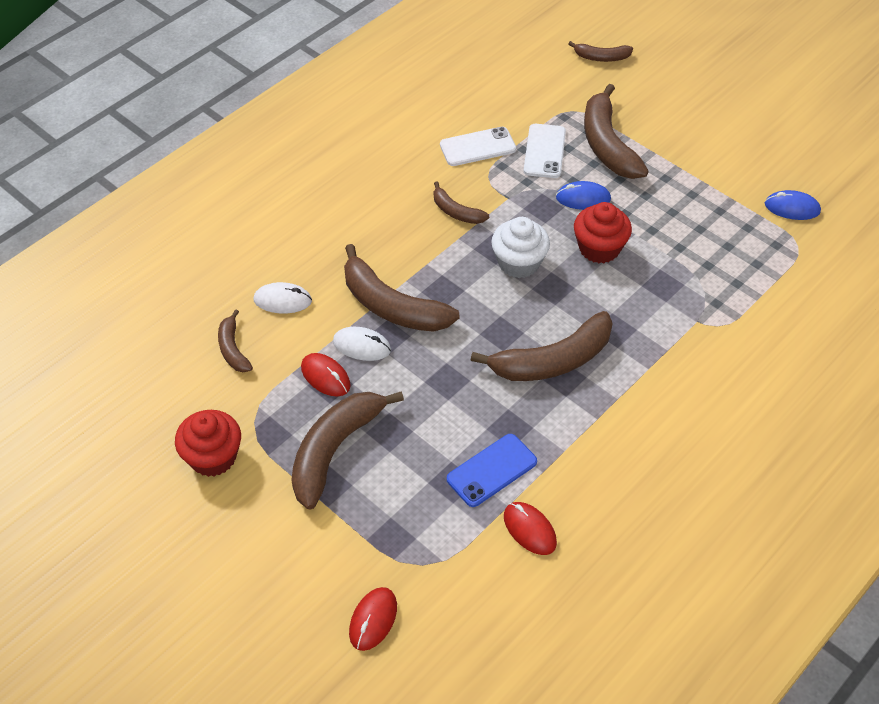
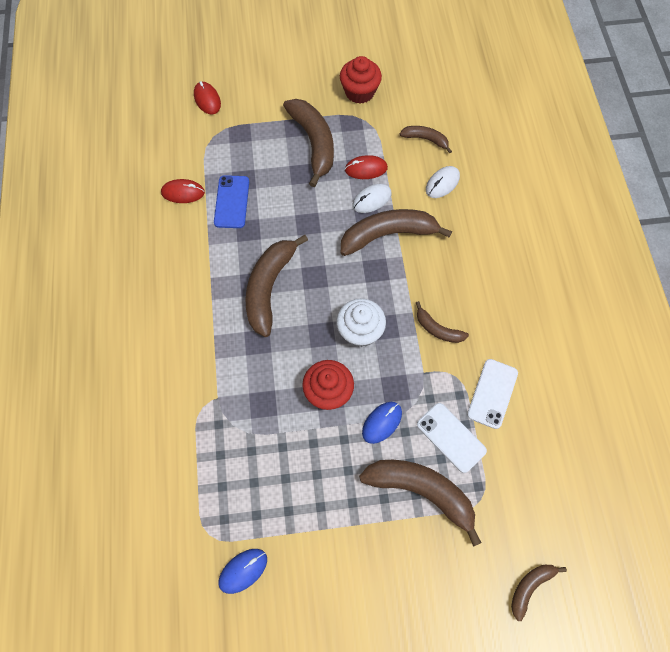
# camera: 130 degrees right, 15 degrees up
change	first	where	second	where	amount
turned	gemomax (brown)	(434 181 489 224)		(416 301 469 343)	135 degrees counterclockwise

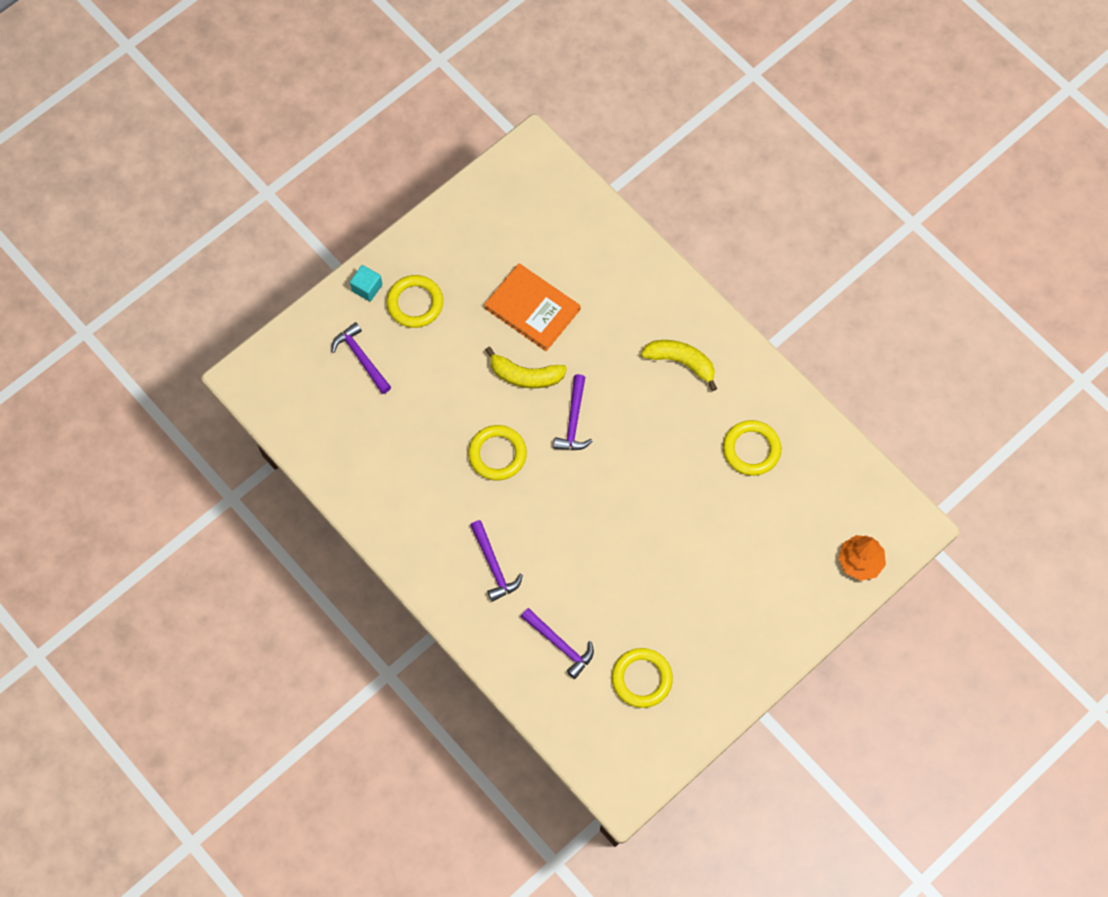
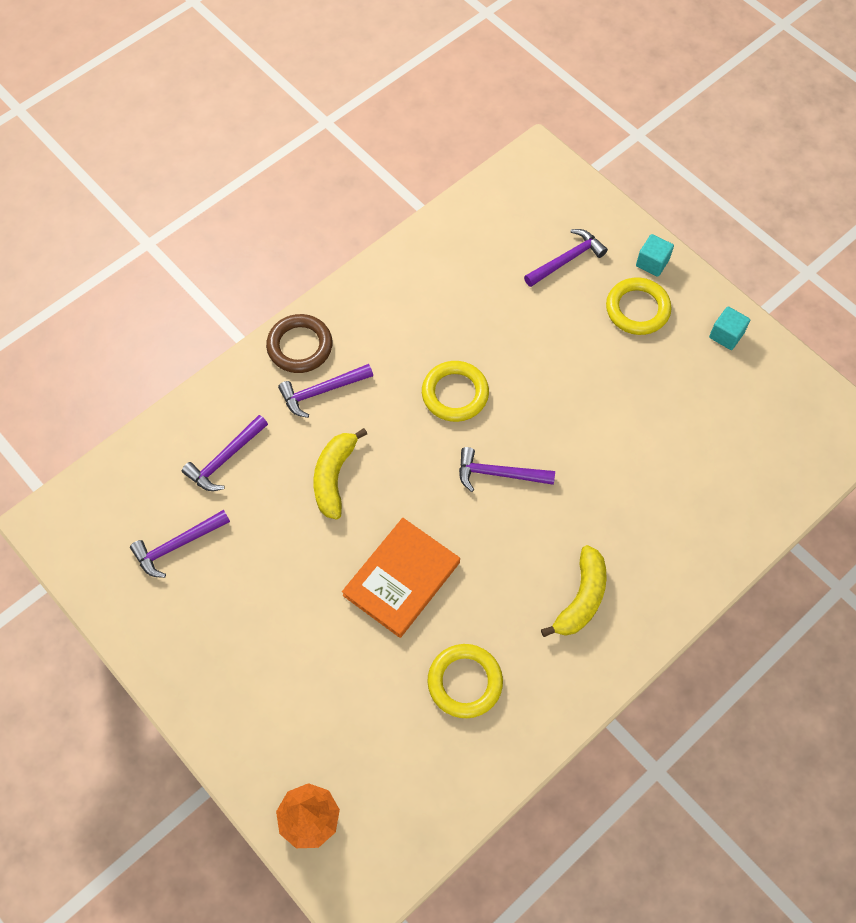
# camera: 90 degrees right, 5 degrees down
change	first	where	second	where	amount
moved	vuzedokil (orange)	(484 263 581 351)		(342 518 460 638)	
moved	gemomax (yellow)	(485 347 567 388)		(313 428 367 520)	
replaced	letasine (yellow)	(612 648 673 708)	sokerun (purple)	(130 510 230 578)	
added			letasine (brown)	(266 314 332 373)	
added			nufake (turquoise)	(709 306 750 350)	

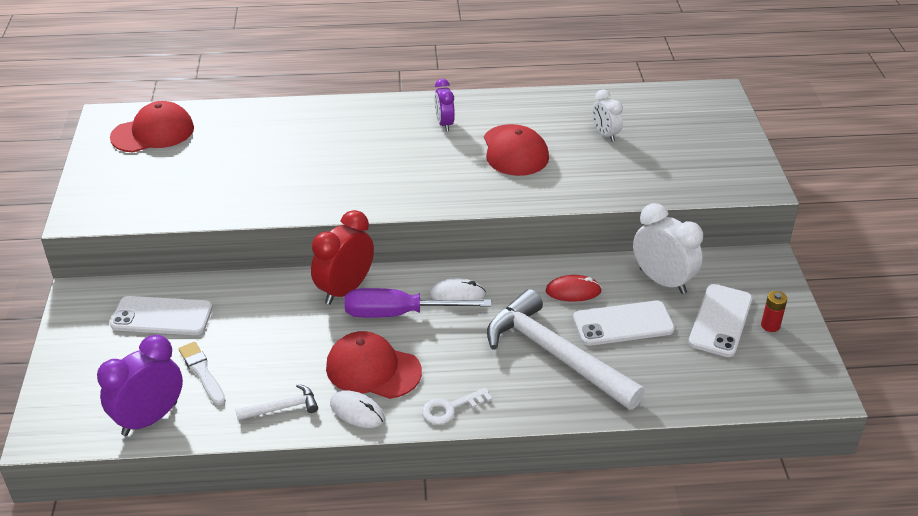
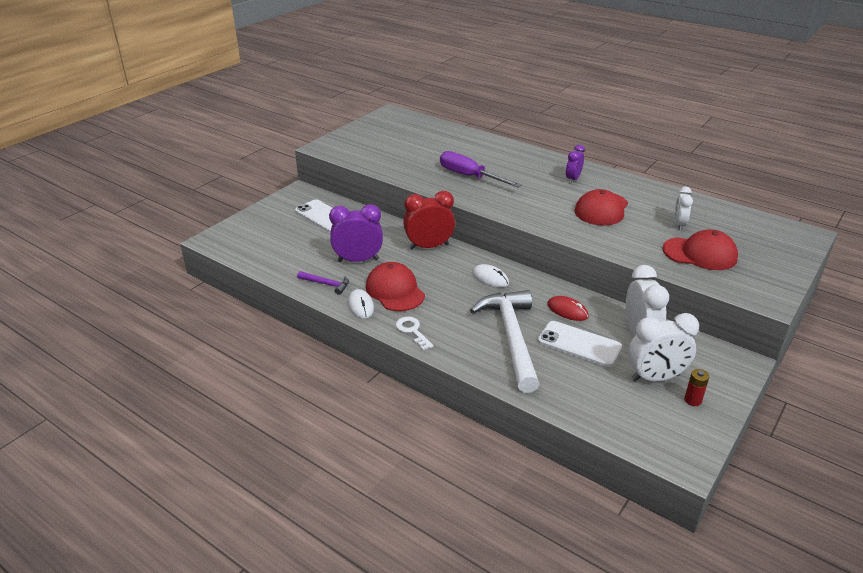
# camera: 40 degrees right, 5 degrees down
change	first	where	second	where	amount
moved	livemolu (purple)	(97 335 183 436)		(329 204 383 262)	
moved	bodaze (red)	(110 101 194 152)		(662 229 738 270)	
removed	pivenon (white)	(179 342 226 406)			
recoloured	sokerun (white)	(236 384 318 421)	sokerun (purple)	(297 271 349 295)	
moved	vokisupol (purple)	(345 288 492 318)		(440 151 522 188)	
turned	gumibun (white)	(422 388 492 424)		(396 317 434 350)	45 degrees clockwise
replaced	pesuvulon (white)	(688 284 752 357)	livemolu (white)	(628 313 699 381)	

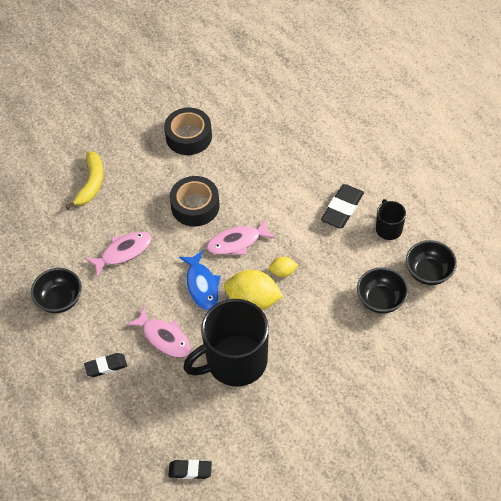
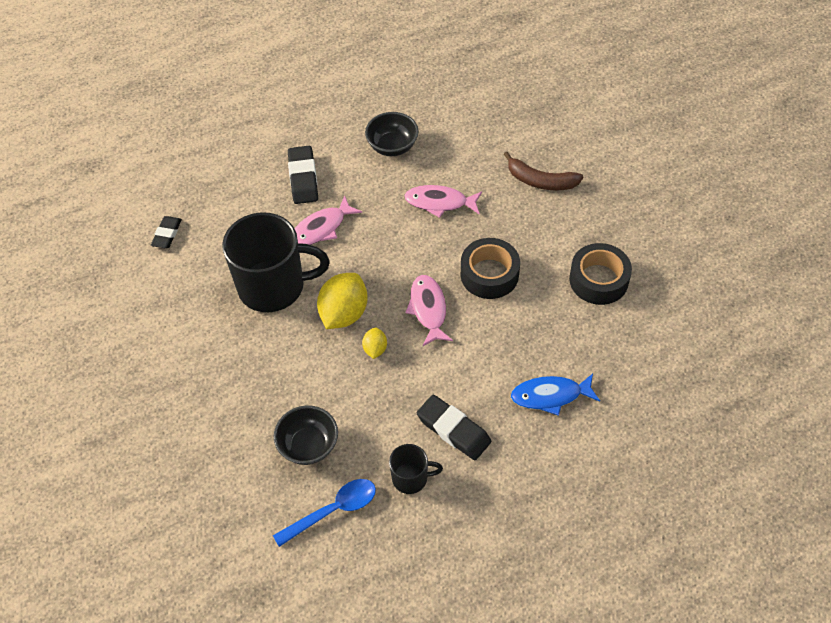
# camera: 100 degrees right, 0 degrees up
change	first	where	second	where	amount
recoloured	gemomax (yellow)	(66 151 103 209)	gemomax (brown)	(504 152 583 190)	
resized	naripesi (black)	(84 353 127 377)		(288 146 318 204)	x1.54
turned	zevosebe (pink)	(85 231 152 277)		(404 185 482 218)	120 degrees clockwise
moved	zevosebe (blue)	(179 250 221 310)		(511 374 600 416)	
turned	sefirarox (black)	(183 299 269 387)		(222 212 330 312)	105 degrees clockwise
replaced	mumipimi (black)	(406 240 457 285)	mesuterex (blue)	(273 479 376 547)	

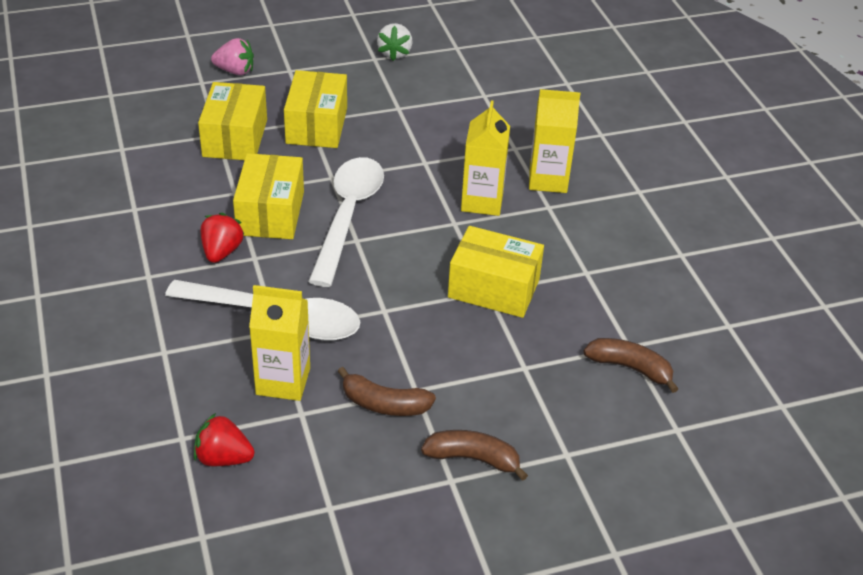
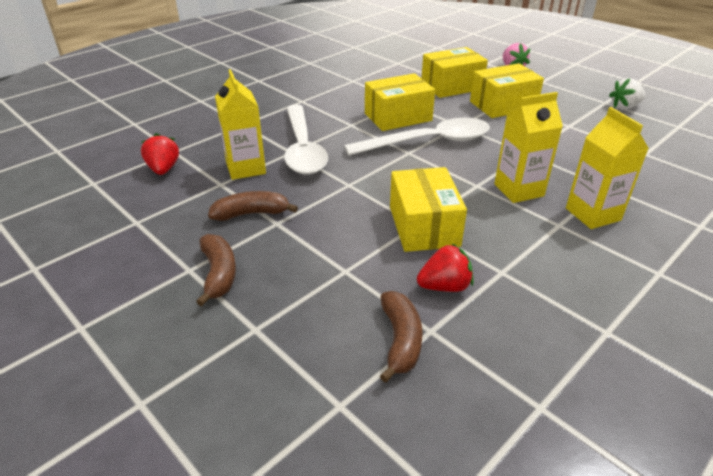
# camera: 65 degrees right, 5 degrees down
change	first	where	second	where	amount
moved	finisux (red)	(201 213 245 263)		(417 243 474 292)	
turned	gemomax (brown)	(337 367 436 416)		(208 191 298 221)	90 degrees clockwise

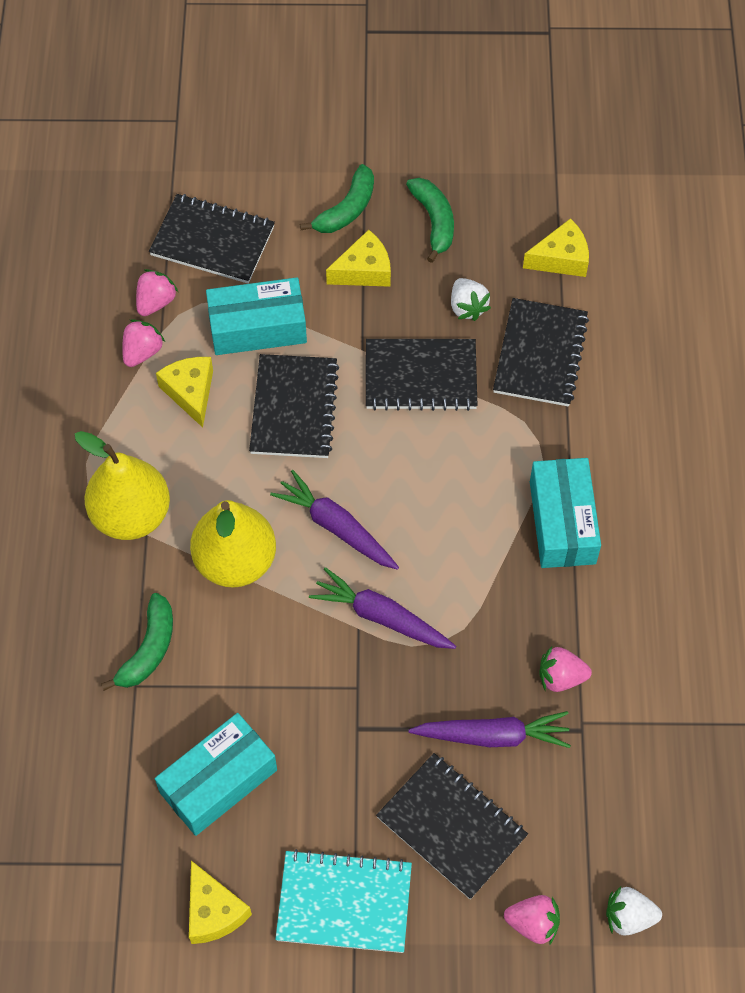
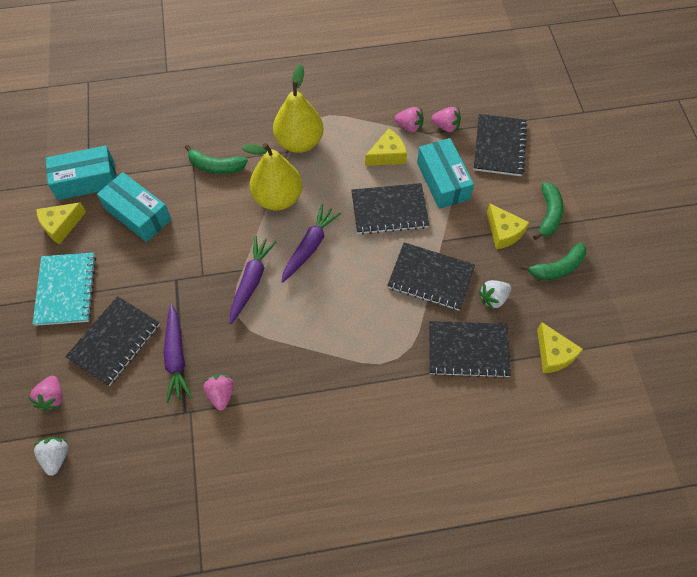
# camera: 80 degrees right, 0 degrees up
change	first	where	second	where	amount
turned	gemomax (green)	(300 164 374 233)		(533 182 564 240)	105 degrees counterclockwise
turned	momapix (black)	(366 339 478 411)		(387 242 475 311)	60 degrees counterclockwise
moved	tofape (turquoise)	(530 458 601 568)		(46 146 116 200)	

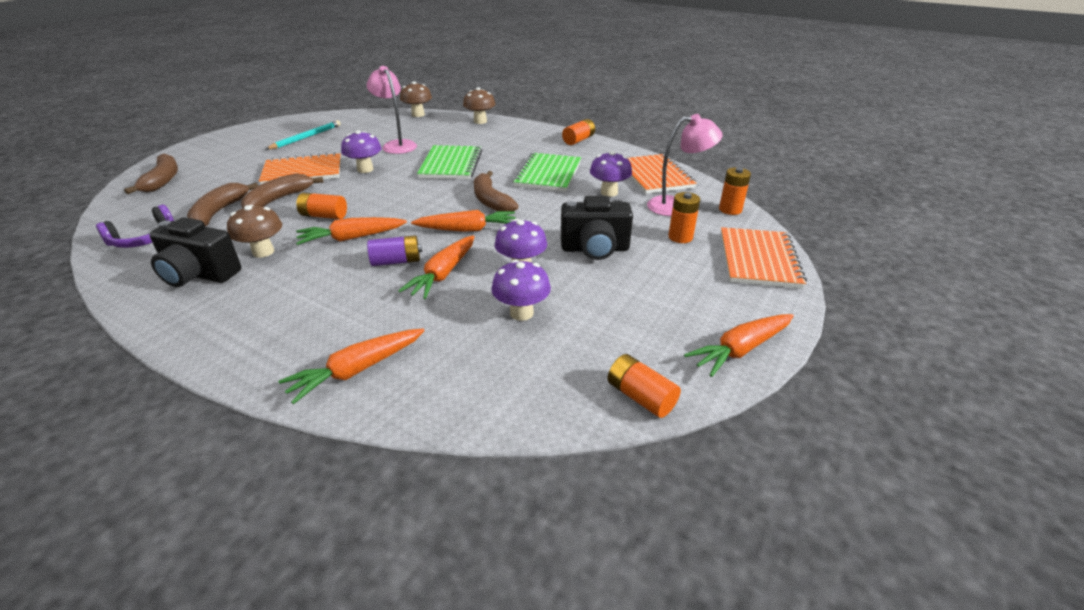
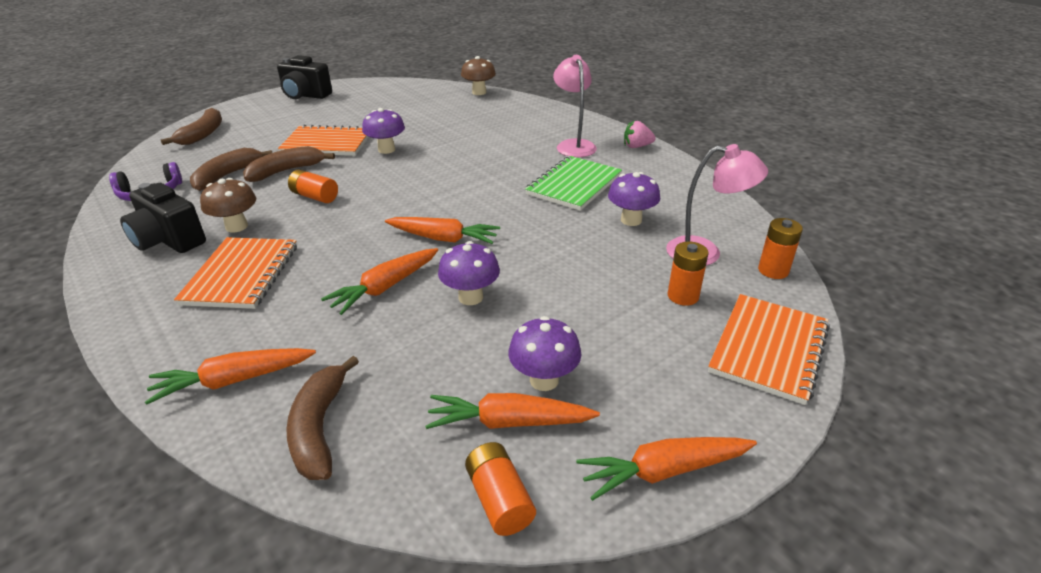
# camera: 20 degrees right, 0 degrees up
change	first	where	second	where	amount
removed	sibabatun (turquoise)	(266 120 341 149)			
moved	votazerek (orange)	(296 217 407 245)		(425 393 600 429)	
moved	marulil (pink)	(367 66 417 154)		(553 55 597 157)	
removed	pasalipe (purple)	(367 235 422 266)			
removed	momapix (green)	(417 145 482 179)			
removed	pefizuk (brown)	(463 87 495 124)			
moved	gemomax (brown)	(474 171 518 211)		(286 356 359 480)	
moved	pefizuk (purple)	(491 260 551 321)		(508 316 581 391)	
moved	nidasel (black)	(561 196 633 260)		(277 55 332 99)	
replaced	pasalipe (orange)	(562 119 595 145)	finisux (pink)	(624 121 656 148)	
moved	momapix (orange)	(627 154 697 194)		(174 237 297 309)	

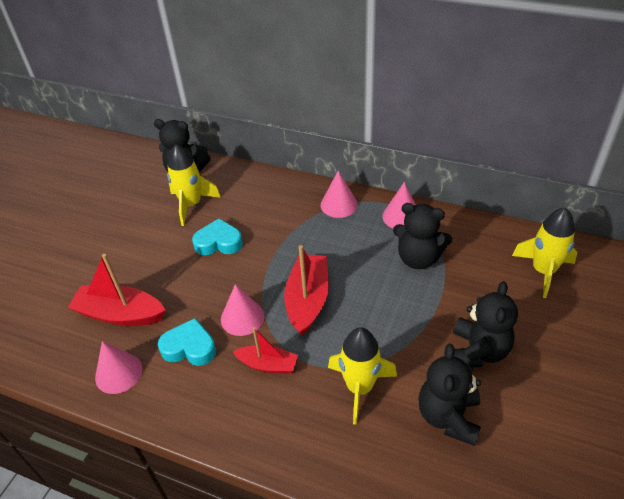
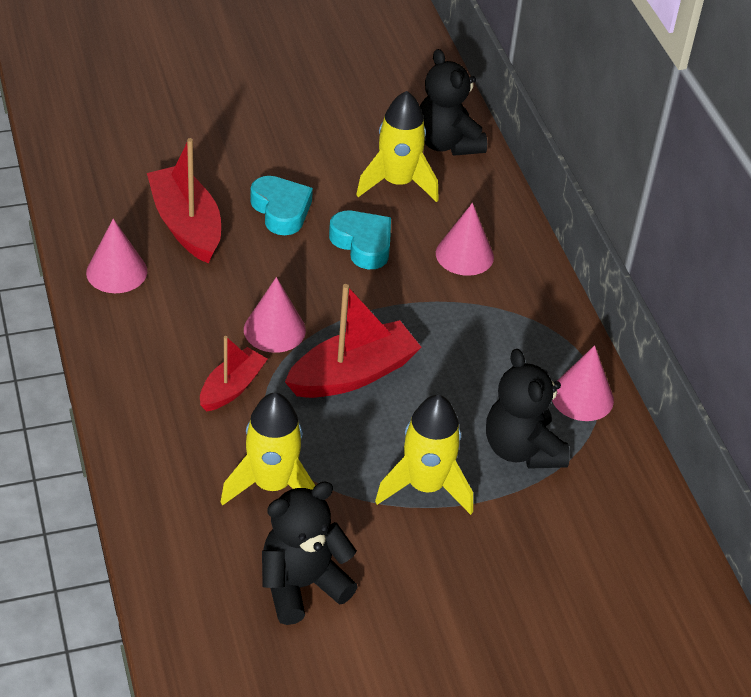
# camera: 45 degrees right, 0 degrees up
change	first	where	second	where	amount
moved	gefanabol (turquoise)	(158 318 216 366)		(250 176 313 235)	
turned	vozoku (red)	(233 327 298 374)		(200 336 268 412)	120 degrees counterclockwise
moved	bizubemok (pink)	(321 170 358 218)		(436 203 494 276)	
removed	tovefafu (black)	(453 281 518 367)			
moved	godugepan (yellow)	(512 207 577 298)		(375 395 473 515)	

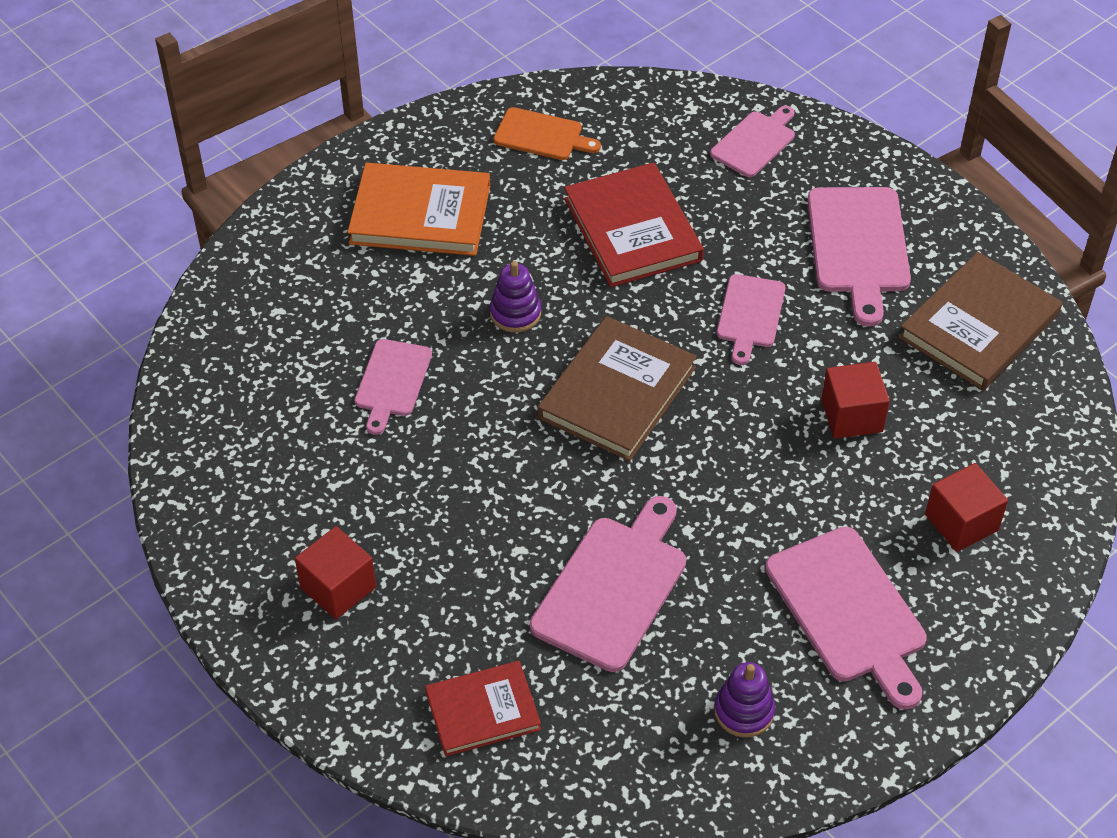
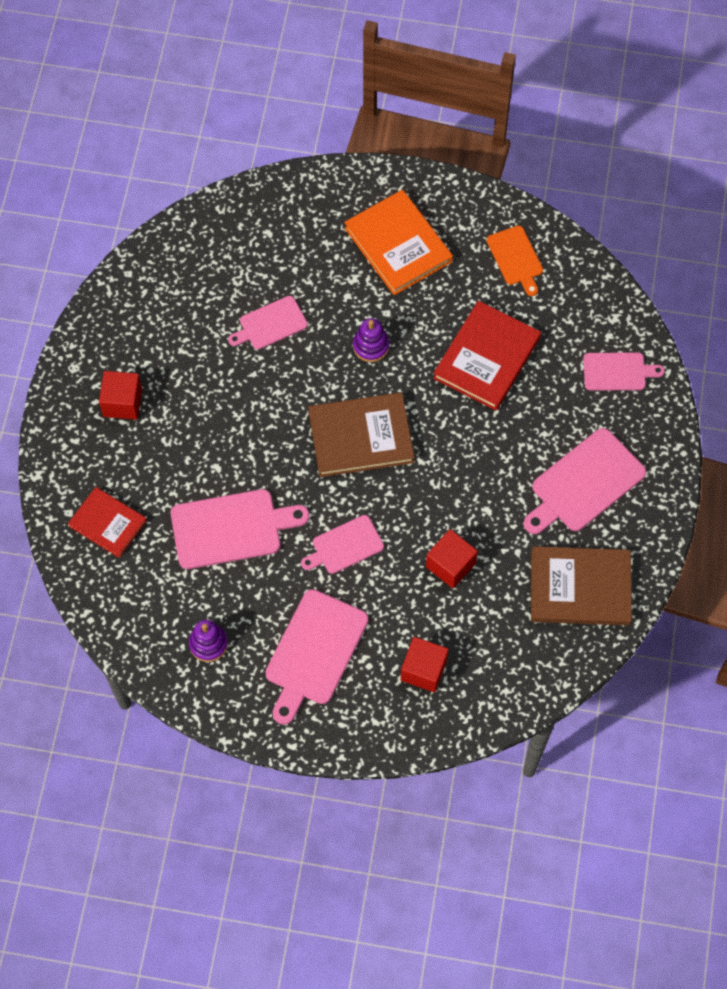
# camera: 50 degrees right, 15 degrees up
change	first	where	second	where	amount
moved	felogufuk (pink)	(717 274 785 365)		(301 515 384 574)	

